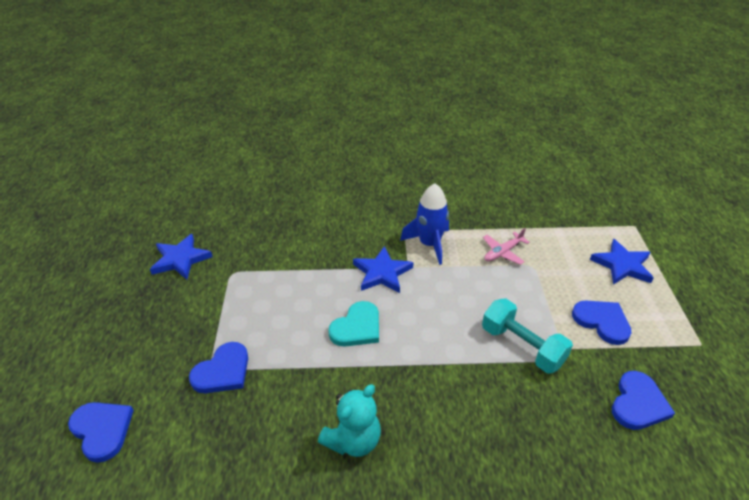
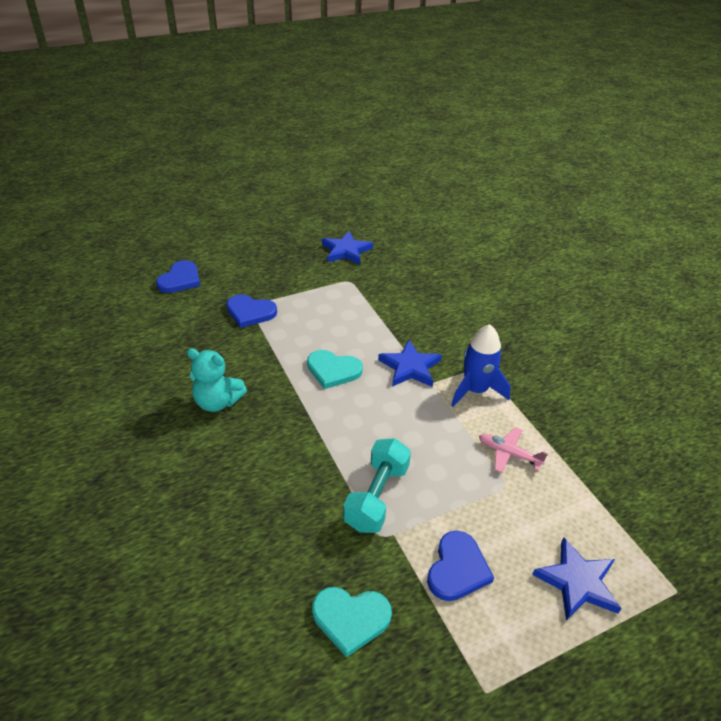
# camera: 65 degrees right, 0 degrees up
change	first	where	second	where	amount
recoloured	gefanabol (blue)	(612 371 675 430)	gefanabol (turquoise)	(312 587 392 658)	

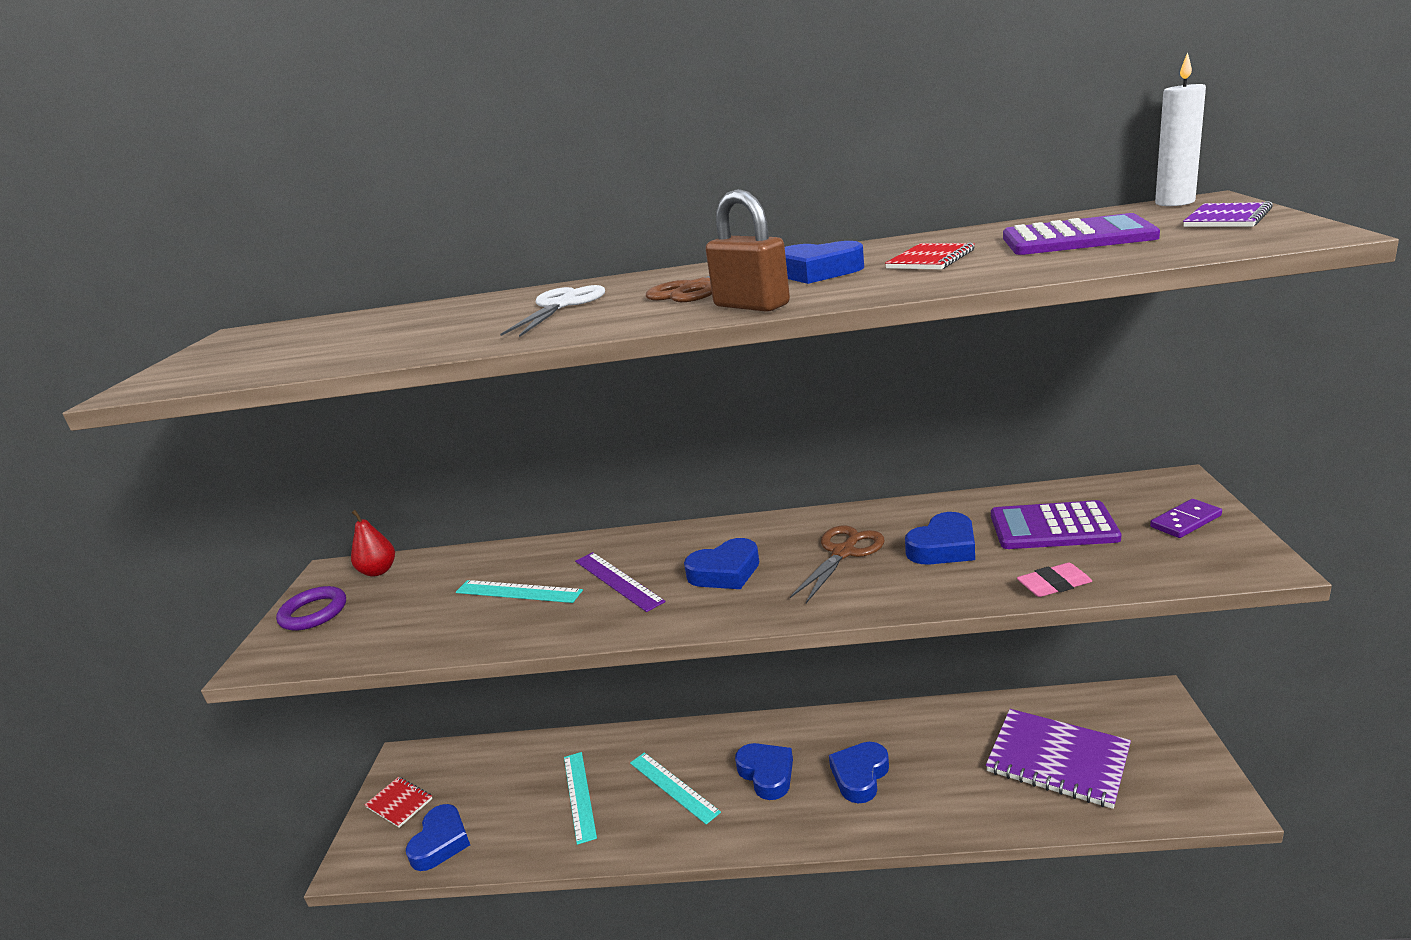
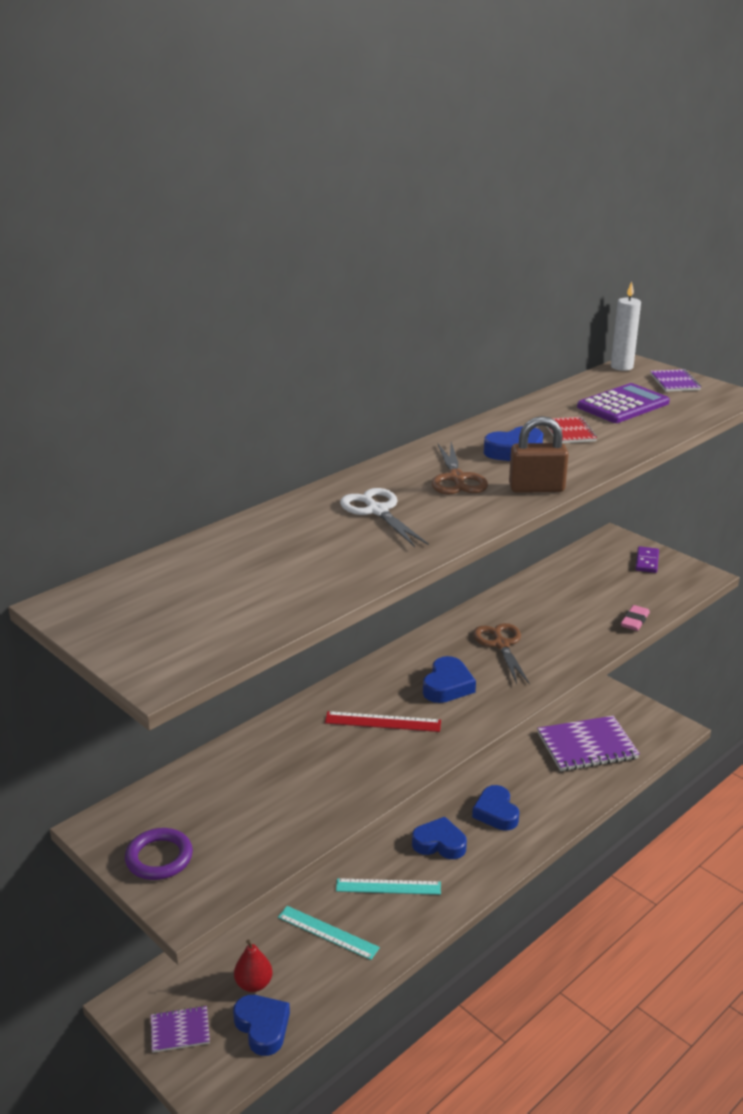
# camera: 50 degrees left, 5 degrees up
change	first	where	second	where	amount
moved	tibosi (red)	(351 510 395 577)		(234 939 273 992)	
recoloured	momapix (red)	(365 777 432 828)	momapix (purple)	(151 1006 210 1053)	
removed	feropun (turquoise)	(456 580 583 603)			
recoloured	feropun (purple)	(575 552 665 612)	feropun (red)	(325 711 441 732)	
removed	gefanabol (blue)	(905 512 975 565)			
removed	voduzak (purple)	(991 500 1122 549)			

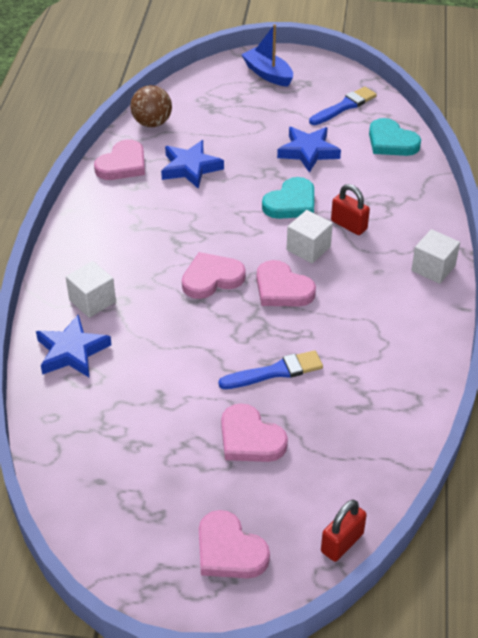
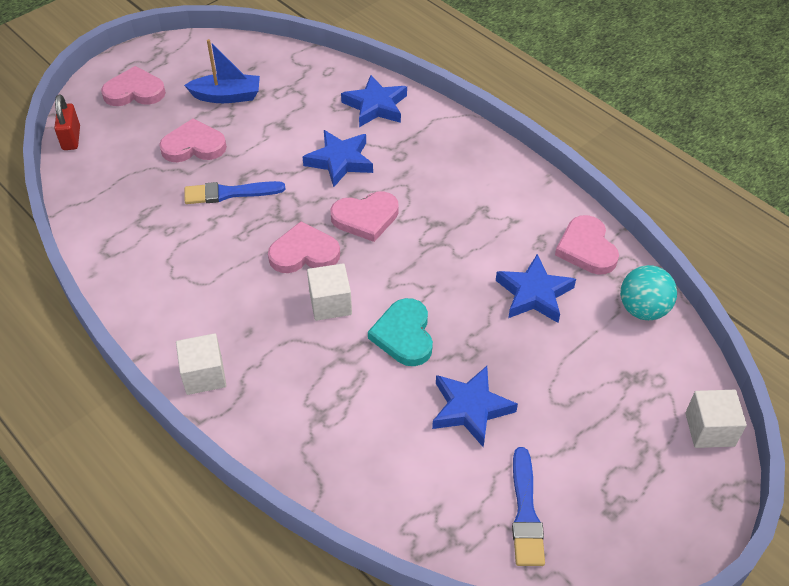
# camera: 130 degrees right, 5 degrees up
change	first	where	second	where	amount
moved	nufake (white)	(66 261 116 318)		(685 390 747 448)	
recoloured	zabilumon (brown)	(130 85 172 127)	zabilumon (turquoise)	(620 265 677 320)	
turned	gefanabol (pink)	(182 252 246 299)		(330 191 399 242)	60 degrees clockwise
turned	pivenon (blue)	(218 350 323 389)		(185 181 286 204)	60 degrees clockwise
moved	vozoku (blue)	(241 24 293 87)		(184 39 260 103)	
removed	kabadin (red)	(331 184 370 235)			
removed	gefanabol (turquoise)	(369 118 421 156)			
added			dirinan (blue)	(303 130 373 187)	

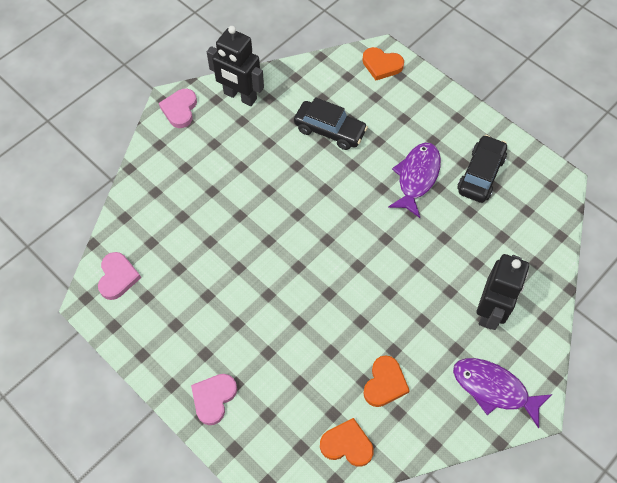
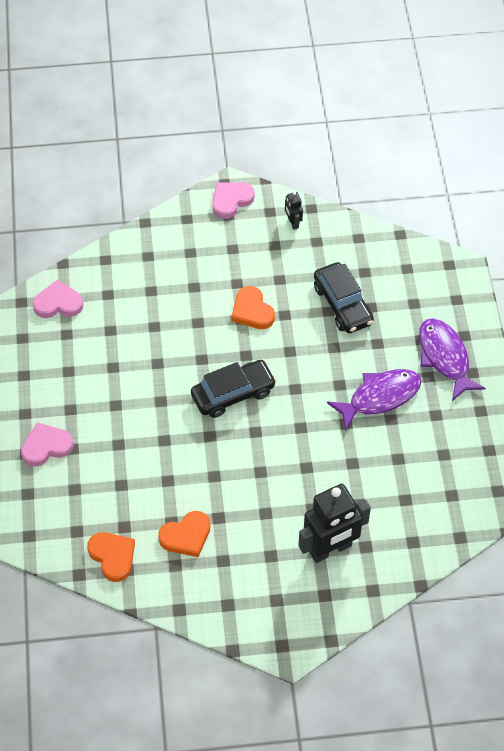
# camera: 40 degrees right, 5 degrees down
change	first	where	second	where	amount
turned	gefanabol (pink)	(98 252 141 300)		(32 279 84 318)	135 degrees counterclockwise
resized	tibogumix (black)	(207 26 264 106)		(285 191 303 230)	x0.44
moved	gefanabol (orange)	(362 47 404 80)		(231 286 275 329)	
moved	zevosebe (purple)	(453 358 552 428)		(419 318 486 401)	
moved	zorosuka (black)	(457 135 507 203)		(191 360 277 418)	

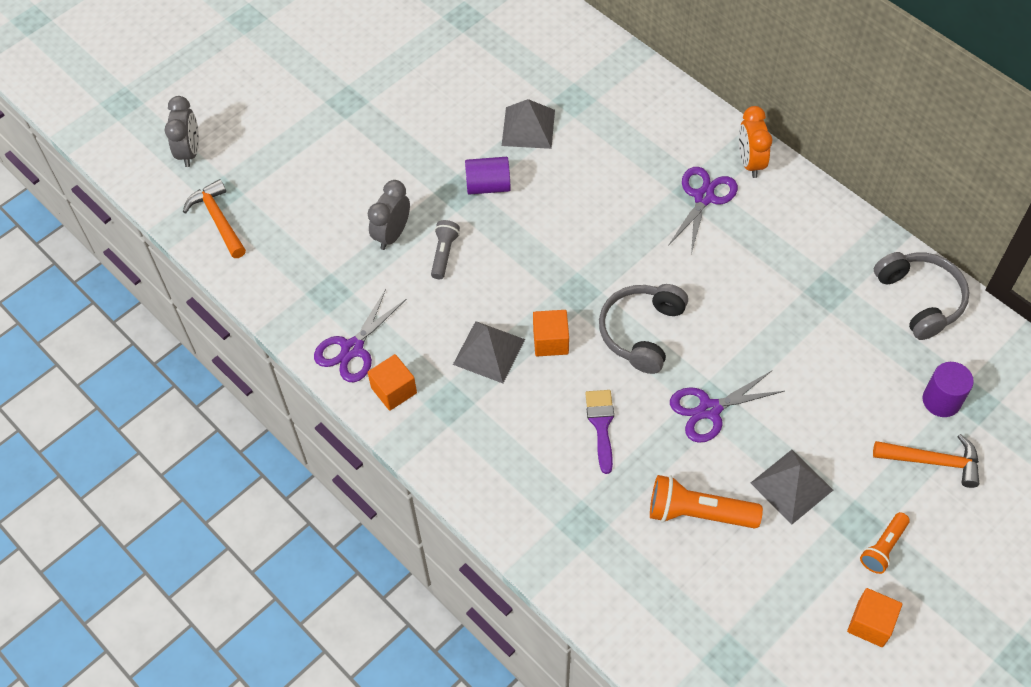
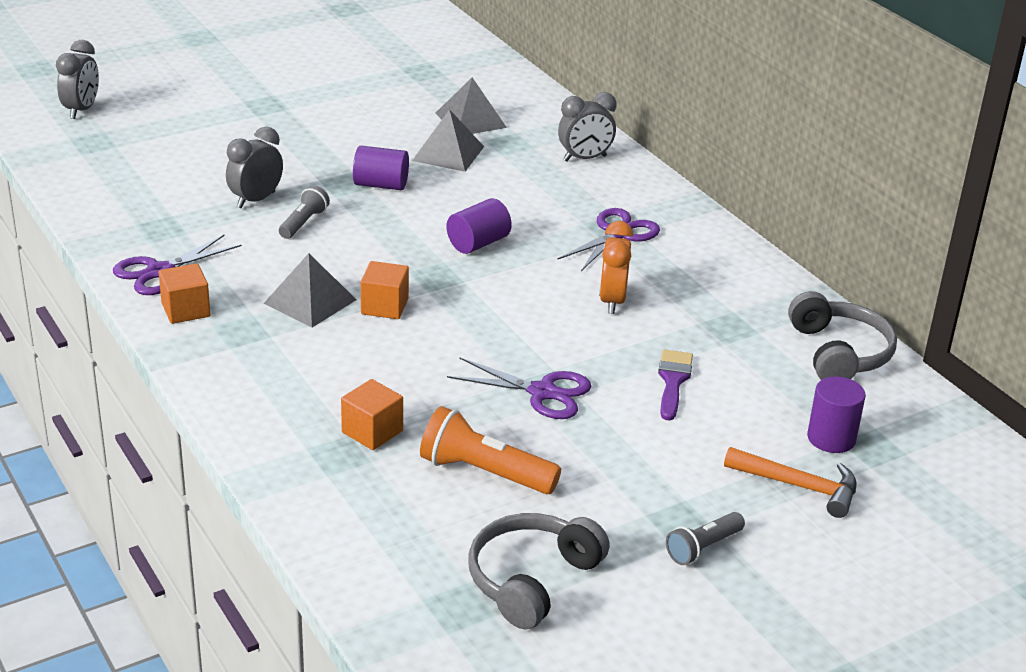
# camera: 10 degrees right, 25 degrees down
change	first	where	second	where	amount
removed	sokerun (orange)	(183 179 246 258)			
moved	pivenon (purple)	(585 390 614 474)		(658 350 693 421)	
moved	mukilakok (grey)	(599 284 688 374)		(468 513 610 629)	
turned	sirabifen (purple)	(670 371 785 443)		(447 357 591 419)	150 degrees counterclockwise
moved	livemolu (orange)	(739 106 772 178)		(599 221 633 314)	
moved	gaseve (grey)	(751 450 833 525)		(436 77 507 134)	
moved	nufake (orange)	(847 588 902 647)		(341 379 403 450)	
recoloured	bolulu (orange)	(860 512 910 574)	bolulu (grey)	(666 512 745 565)	
added			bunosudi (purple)	(446 198 512 254)	
added			livemolu (grey)	(558 92 617 162)	

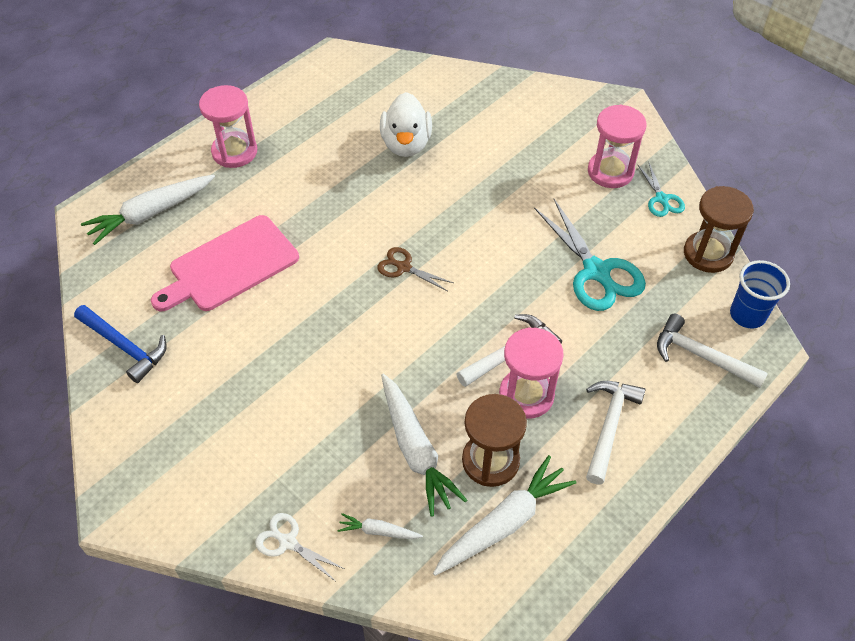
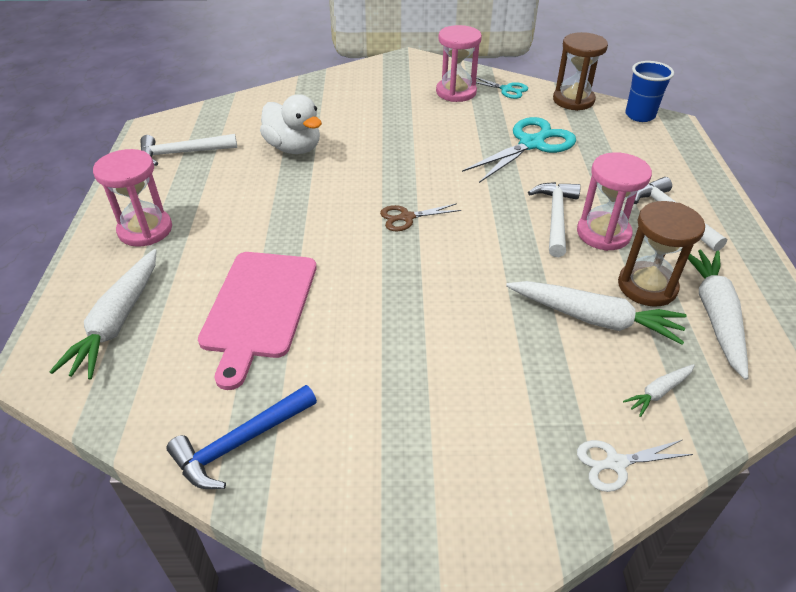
# camera: 45 degrees left, 10 degrees down
change	first	where	second	where	amount
turned	sokerun (blue)	(74 305 167 383)		(166 385 317 489)	150 degrees clockwise
turned	sirabifen (turquoise)	(534 199 646 311)		(462 117 576 183)	60 degrees counterclockwise
moved	sokerun (white)	(657 314 768 388)		(140 134 237 166)	

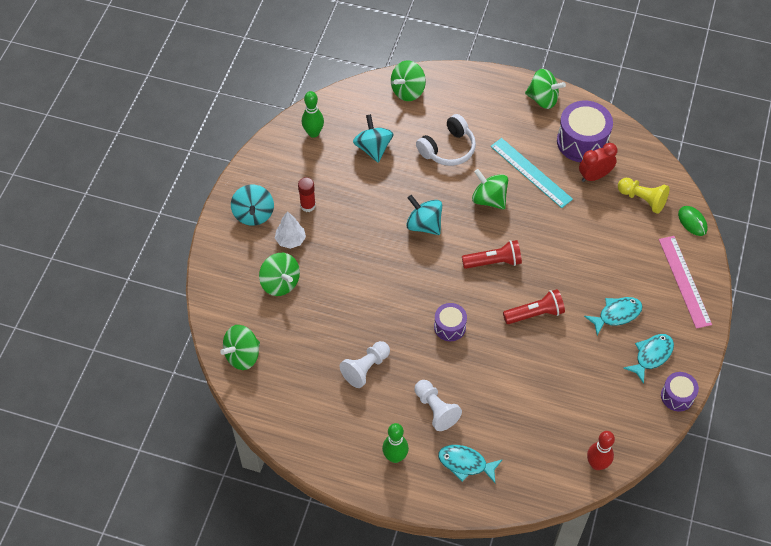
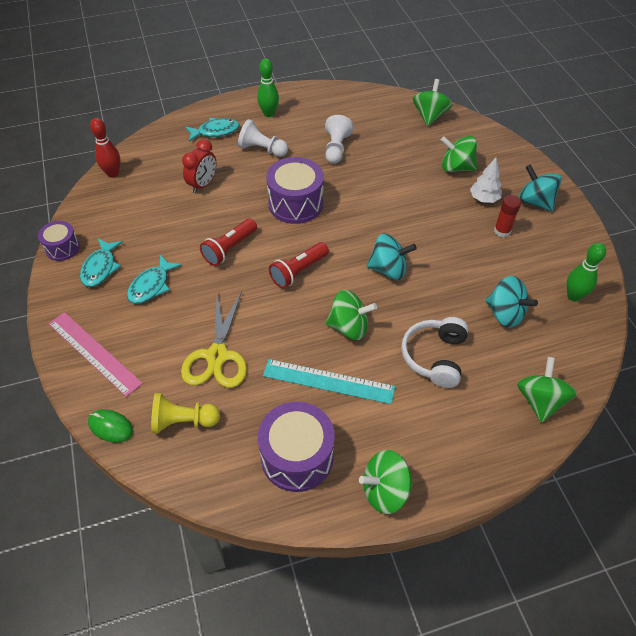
# camera: 145 degrees right, 5 degrees down
change	first	where	second	where	amount
resized	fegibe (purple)	(434 303 467 341)		(266 157 324 224)	x1.75
moved	livemolu (red)	(579 143 617 182)		(182 139 216 193)	
added			sirabifen (yellow)	(181 291 247 388)	

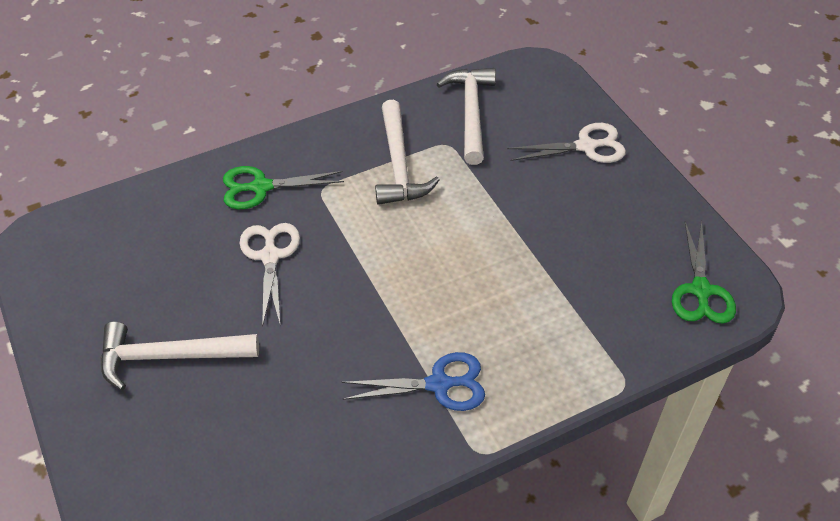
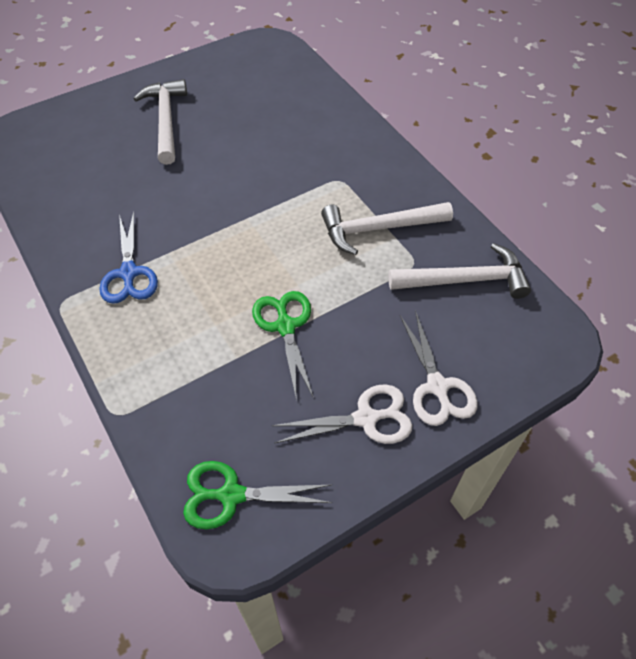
# camera: 85 degrees right, 5 degrees up
change	first	where	second	where	amount
moved	sirabifen (green)	(223 166 344 209)		(252 291 314 401)	
moved	sirabifen (white)	(240 223 300 327)		(272 384 412 444)	

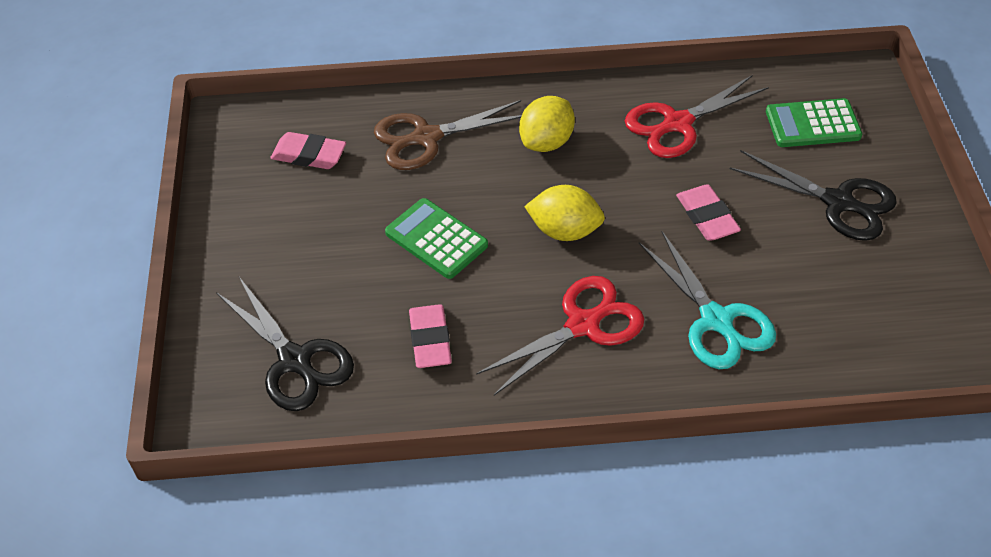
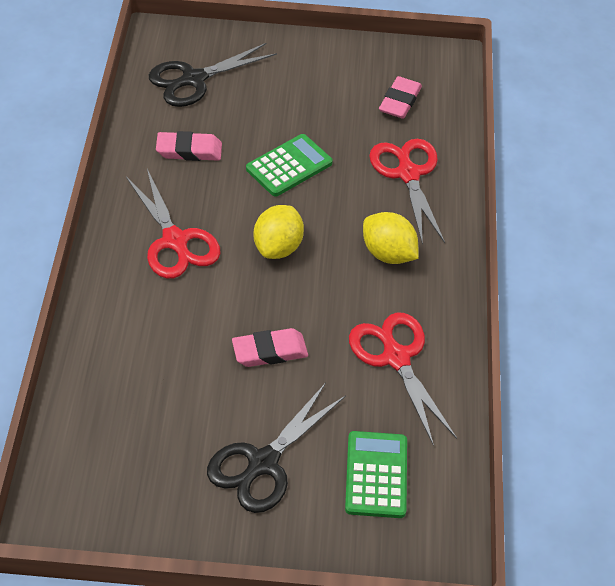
# camera: 95 degrees right, 0 degrees up
change	first	where	second	where	amount
recoloured	sirabifen (brown)	(374 100 522 170)	sirabifen (red)	(369 139 445 245)	
removed	sirabifen (turquoise)	(639 231 776 369)			

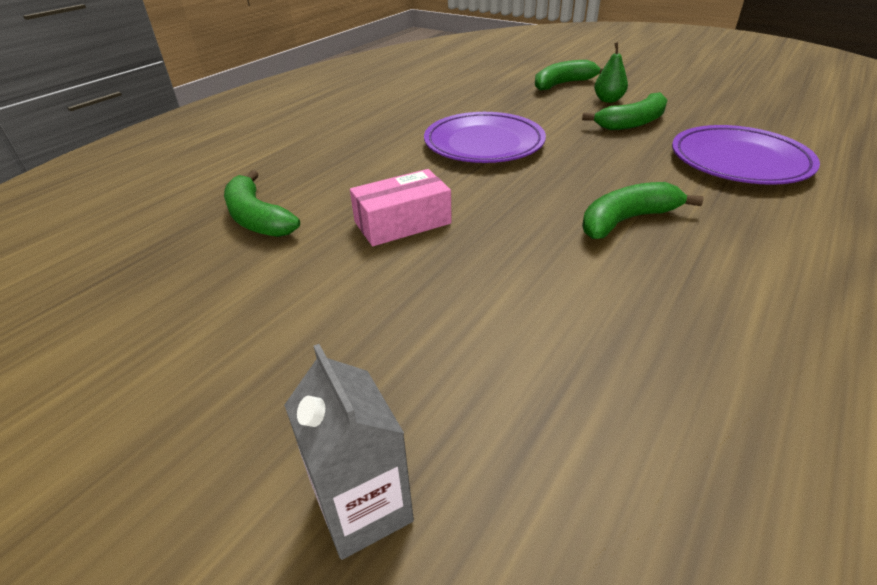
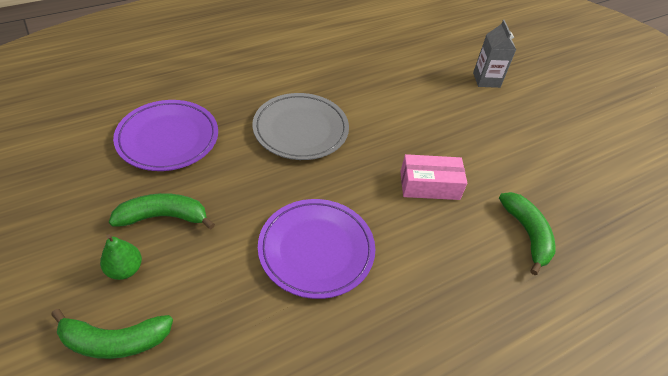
# camera: 160 degrees left, 10 degrees up
change	first	where	second	where	amount
replaced	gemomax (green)	(582 182 704 239)	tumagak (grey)	(252 93 349 160)	

